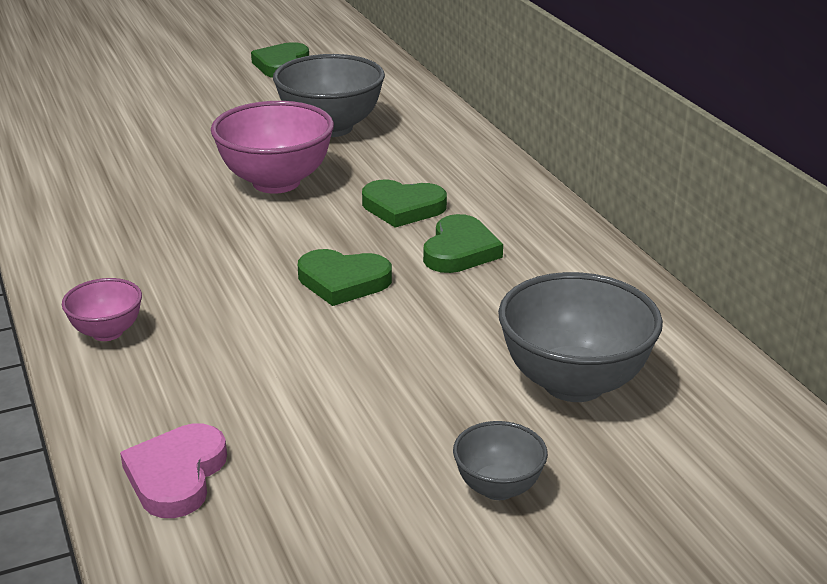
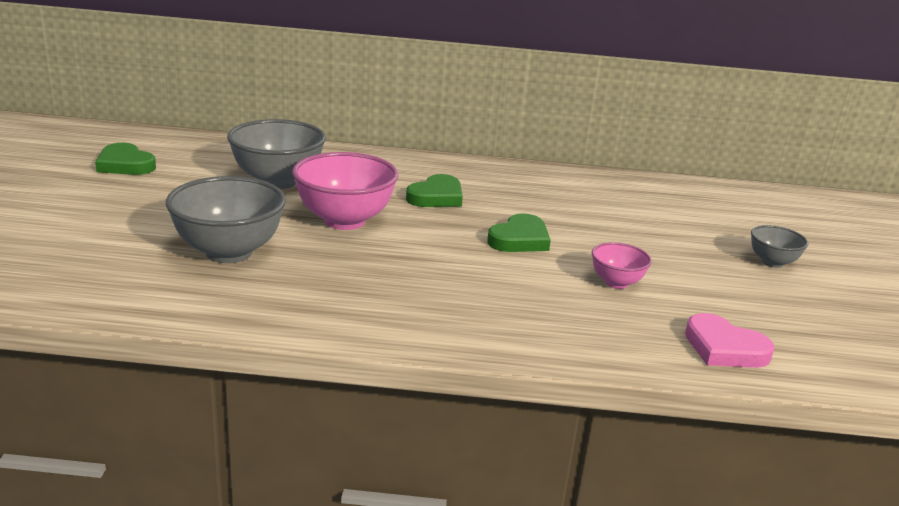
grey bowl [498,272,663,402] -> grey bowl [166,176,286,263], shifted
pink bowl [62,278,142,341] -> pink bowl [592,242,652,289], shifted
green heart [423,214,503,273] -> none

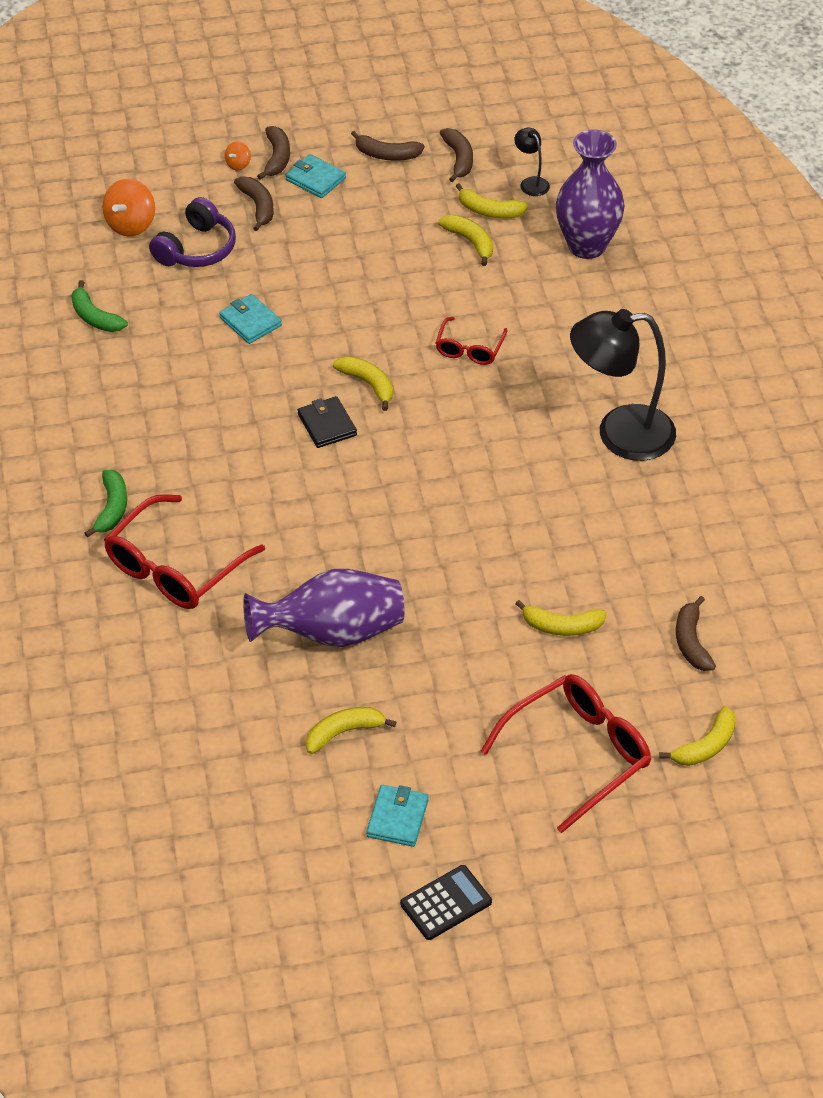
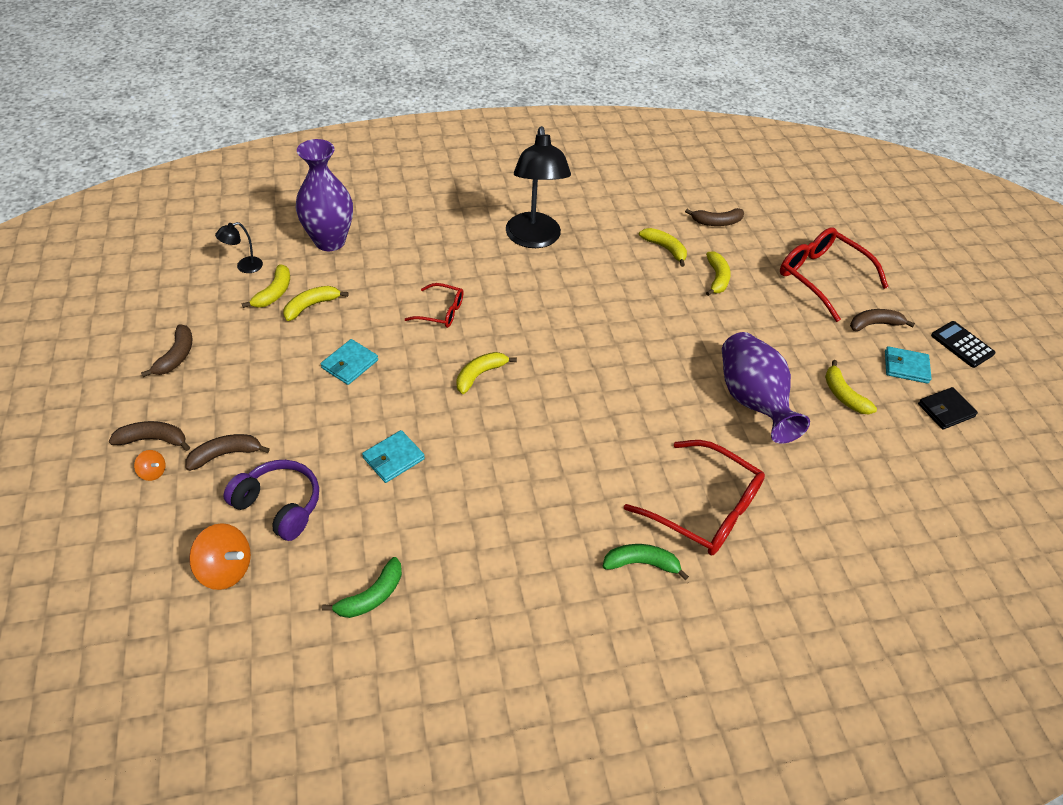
turquoise wallet [285,154,346,198] -> turquoise wallet [321,339,378,385], shifted
yellow banana [659,706,736,766] -> yellow banana [639,228,687,267], shifted
brown banana [440,128,473,182] -> brown banana [850,309,915,331], shifted
black wallet [298,396,357,448] -> black wallet [918,387,978,430], shifted

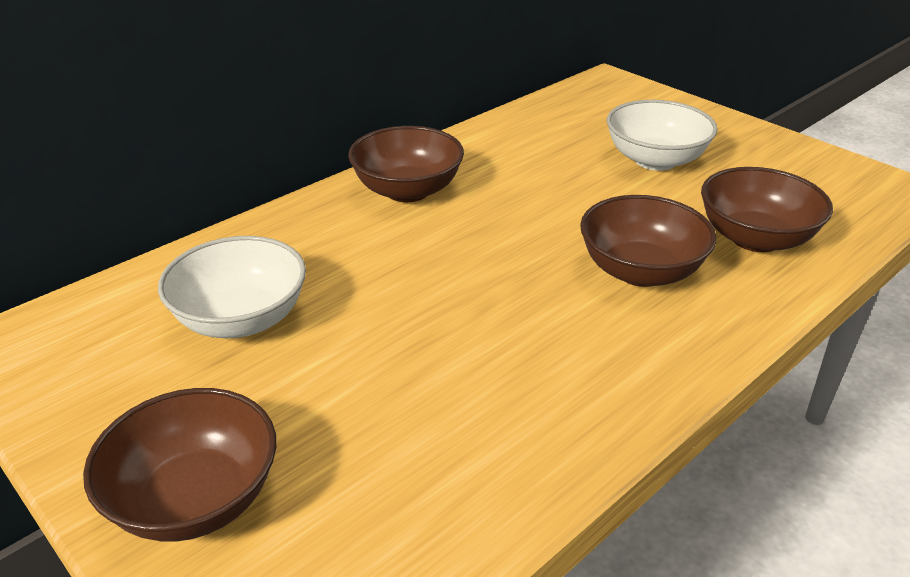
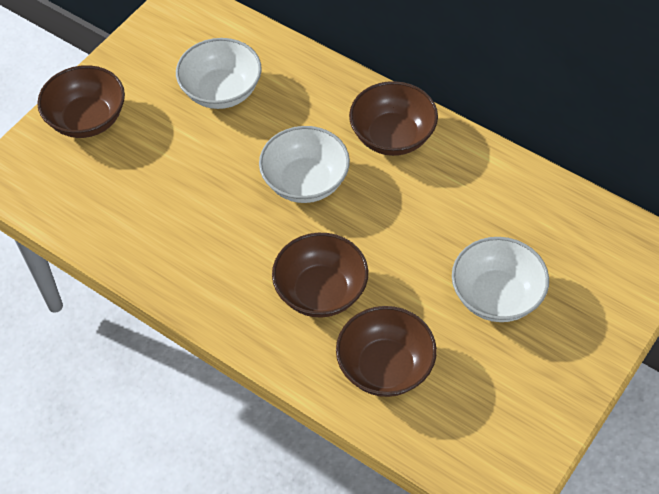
none -> white bowl [259,126,350,203]

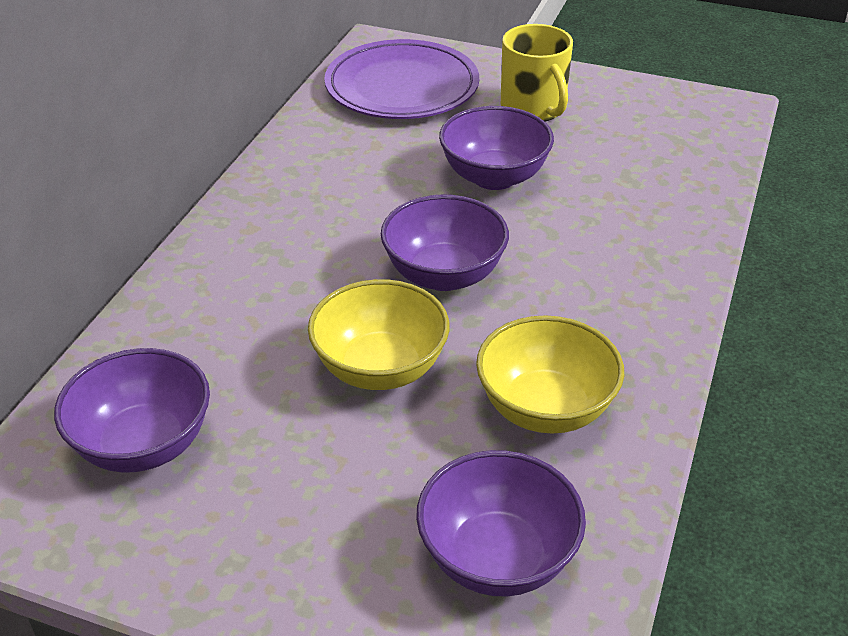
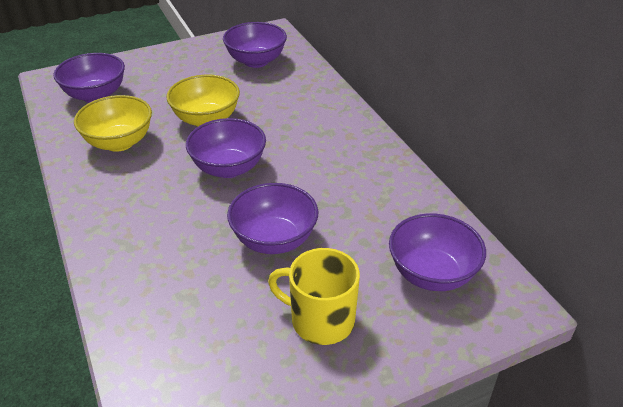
purple plate [324,39,479,119] -> purple bowl [389,214,486,291]

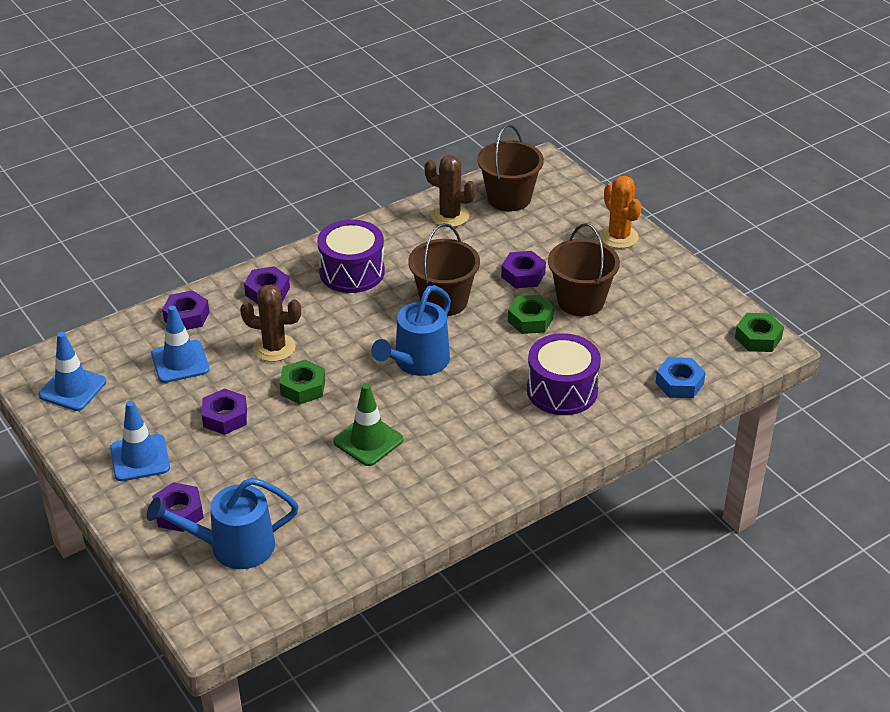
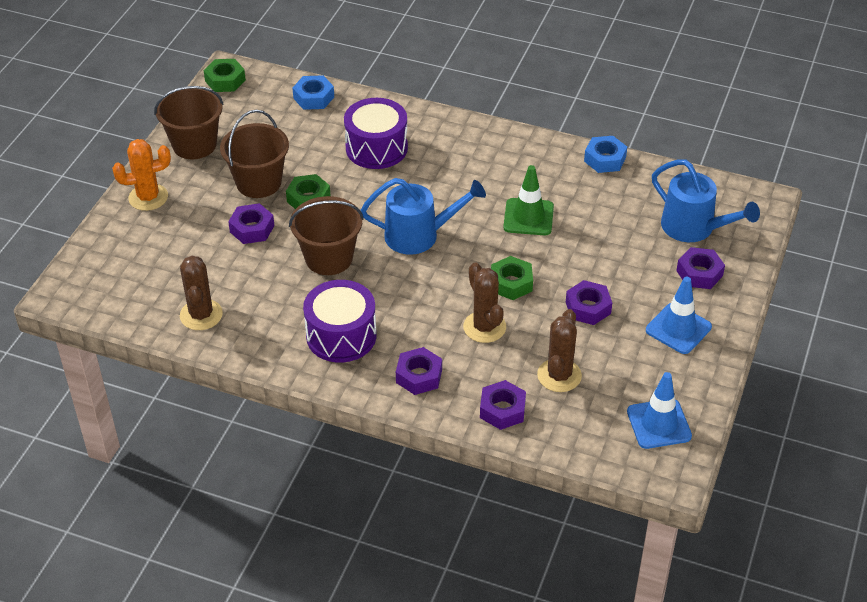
orange cactus [600,176,642,249] -> orange cactus [112,139,171,211], 45 degrees clockwise
brown bucket [477,124,544,211] -> brown bucket [154,86,223,159], shifted
blue traffic cone [151,305,209,383] -> brown cactus [537,309,582,392]
none -> blue nut [584,136,627,173]

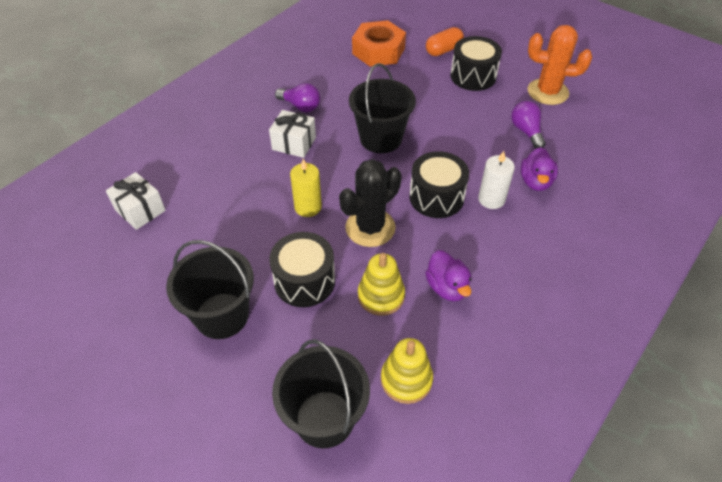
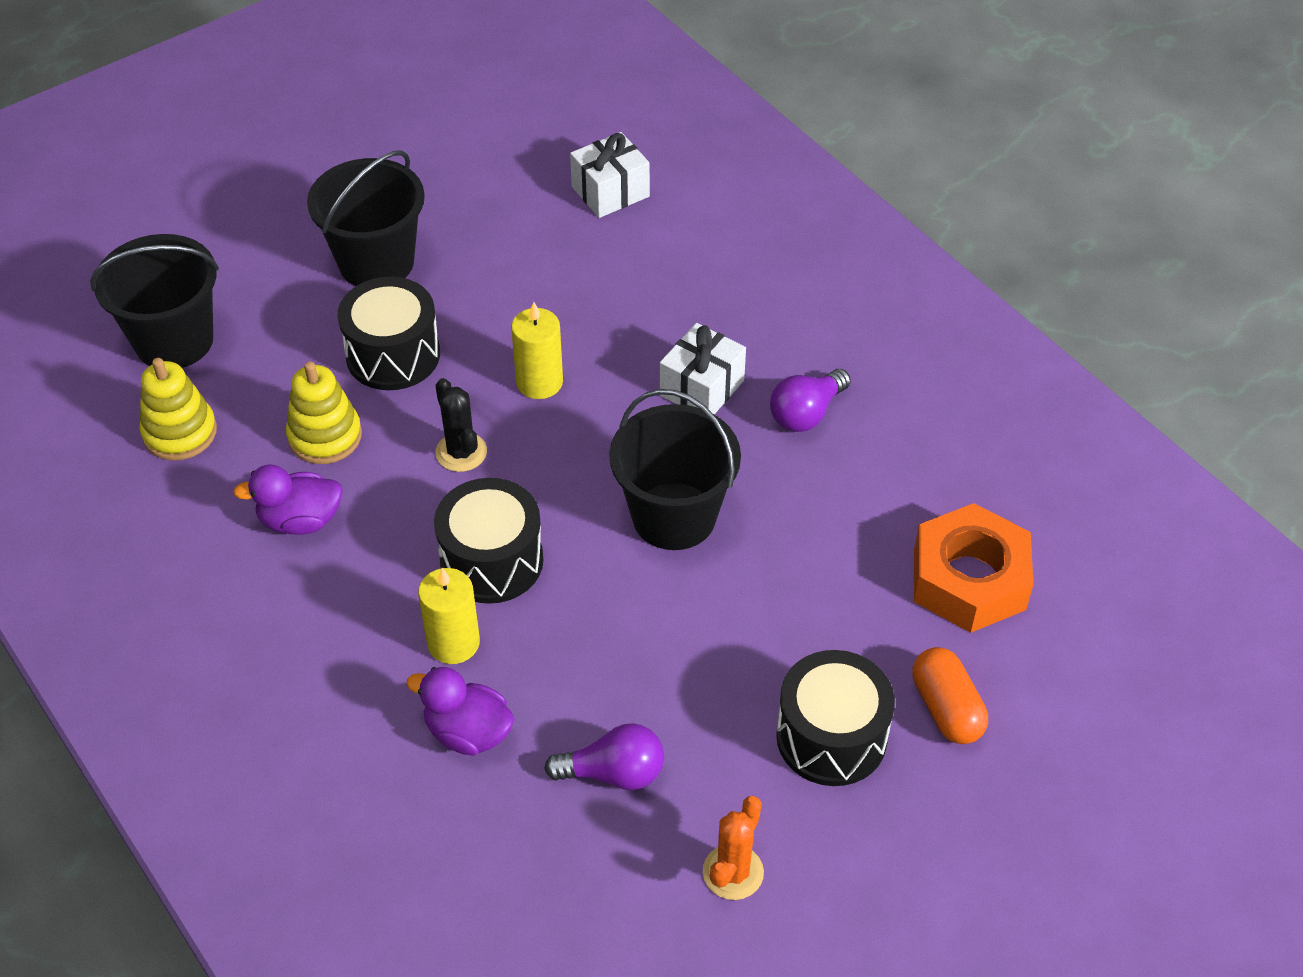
white candle [478,151,515,209] -> yellow candle [418,568,480,664]
black cactus [339,159,402,247] -> black cactus [435,378,487,472], x0.60
orange cactus [528,25,592,105] -> orange cactus [703,796,764,900], x0.60

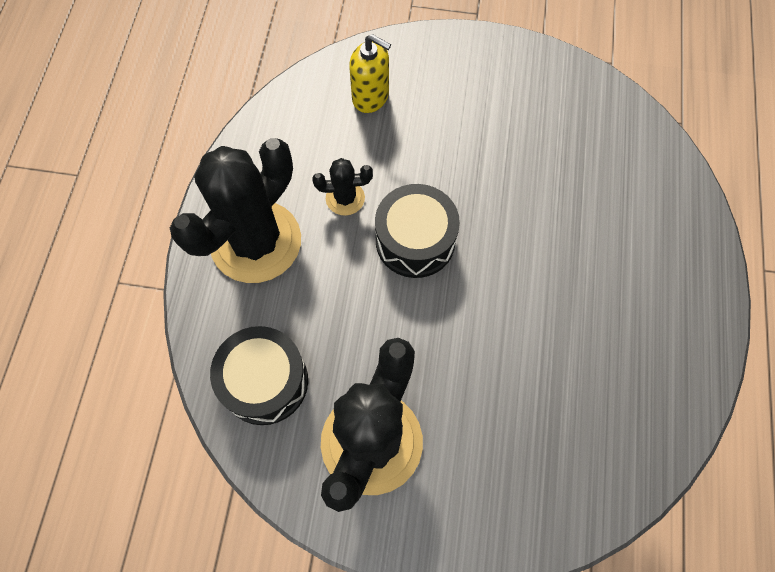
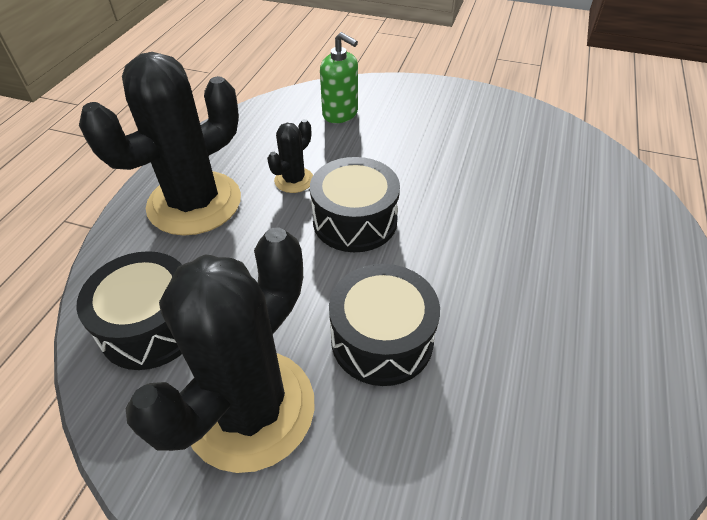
black cactus [312,158,373,215] -> black cactus [267,119,313,193], 60 degrees counterclockwise
yellow soap dispenser [349,34,391,113] -> green soap dispenser [320,32,358,123]
none -> black drum [329,264,440,386]

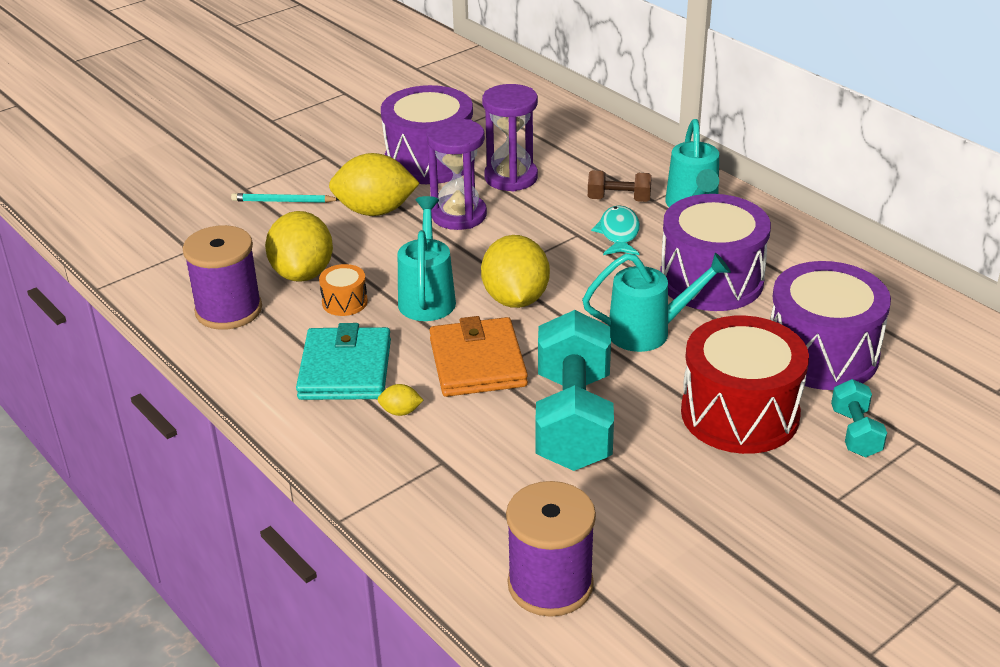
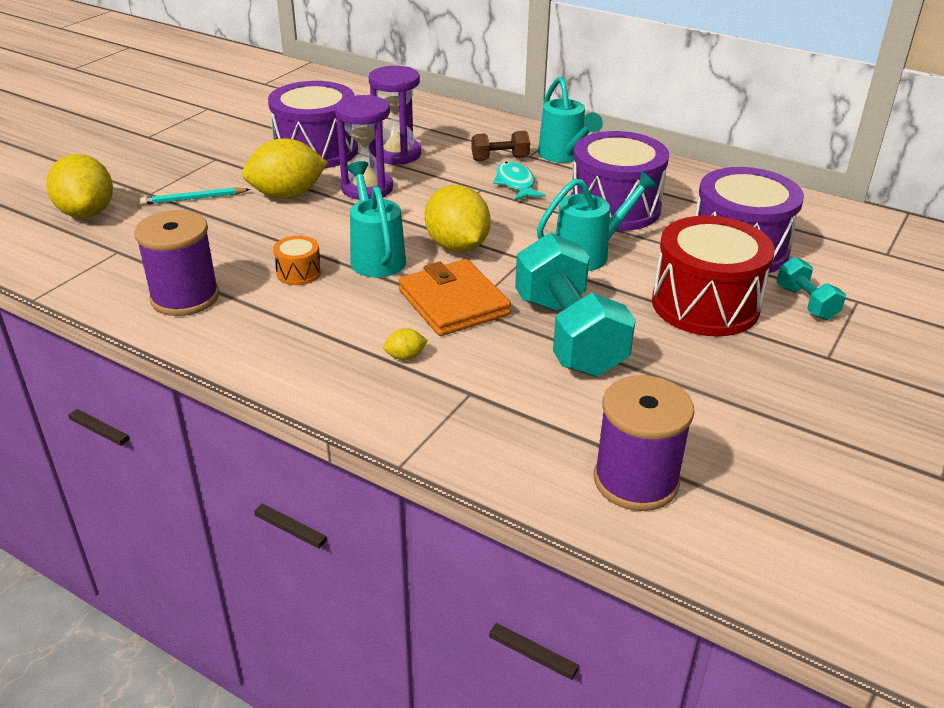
yellow lemon [265,211,333,282] -> yellow lemon [46,154,113,218], shifted
turquoise wallet [296,323,391,400] -> none

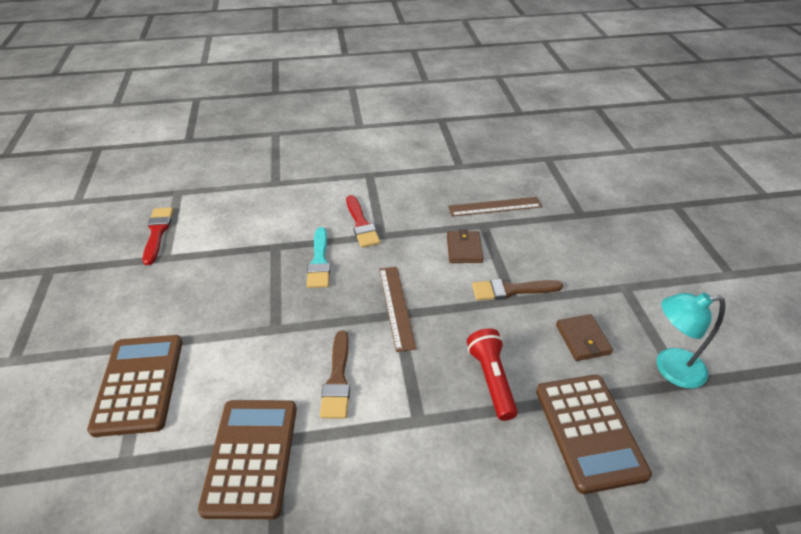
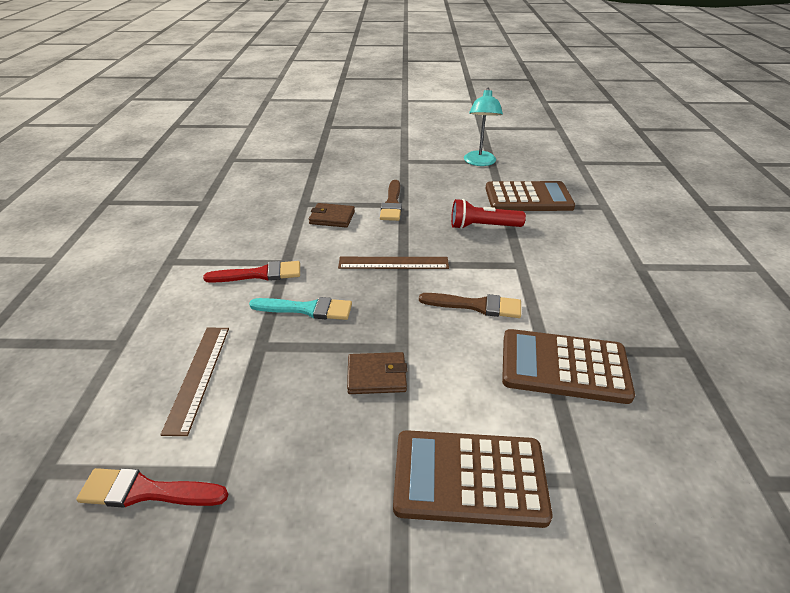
brown ruler [448,197,542,217] -> brown ruler [160,328,229,436], shifted
brown wallet [556,314,613,361] -> brown wallet [347,352,407,394], shifted

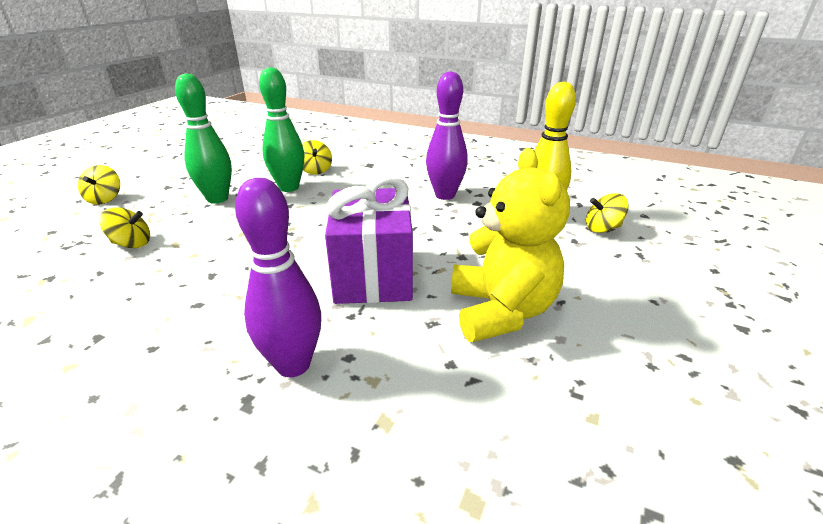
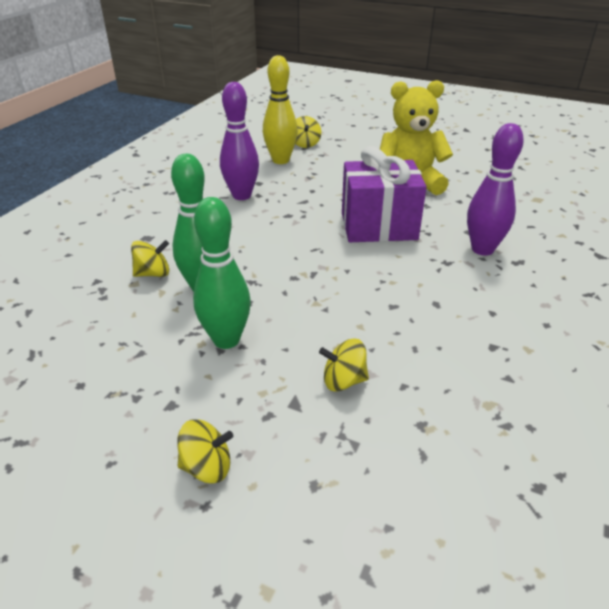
yellow spinning top [100,207,150,248] -> yellow spinning top [319,339,369,392], 90 degrees counterclockwise

